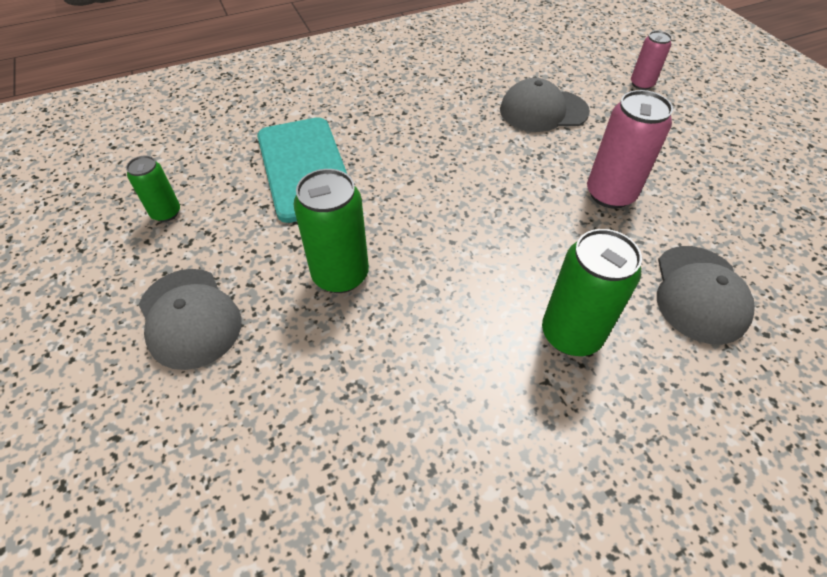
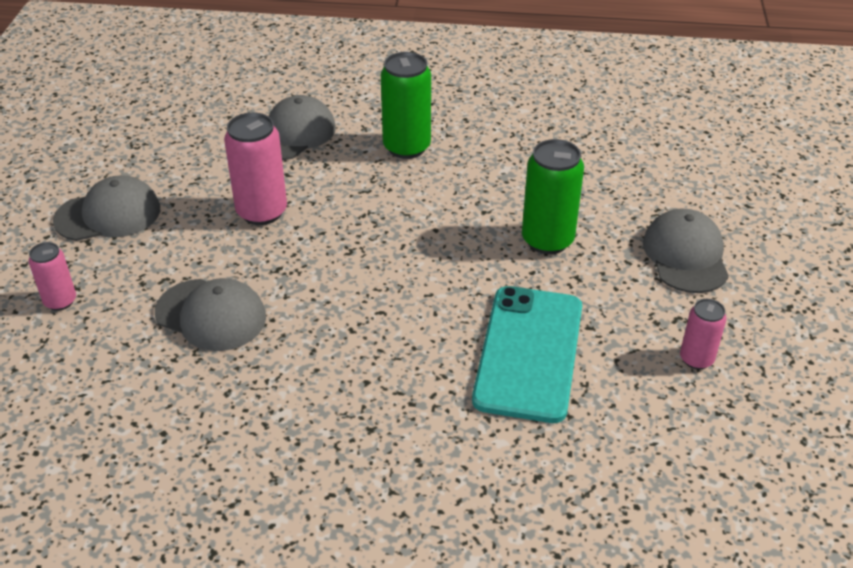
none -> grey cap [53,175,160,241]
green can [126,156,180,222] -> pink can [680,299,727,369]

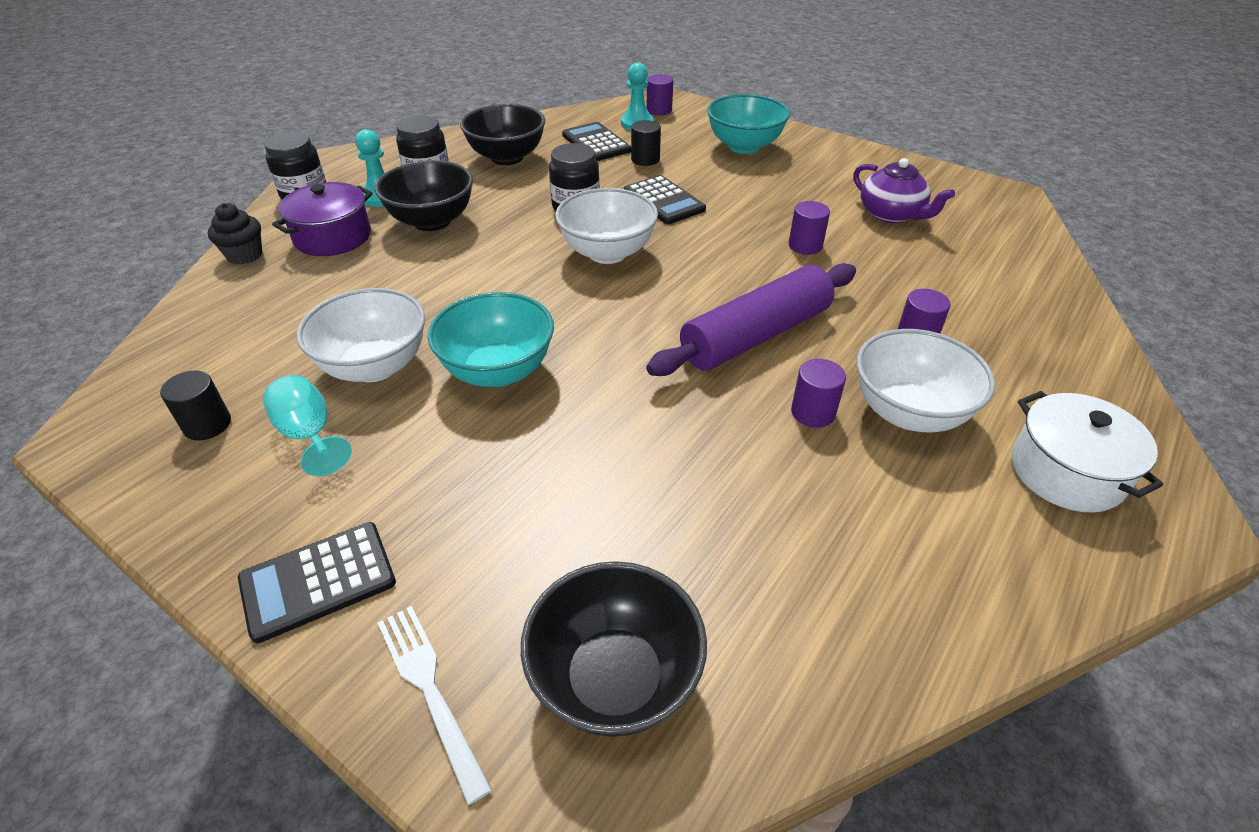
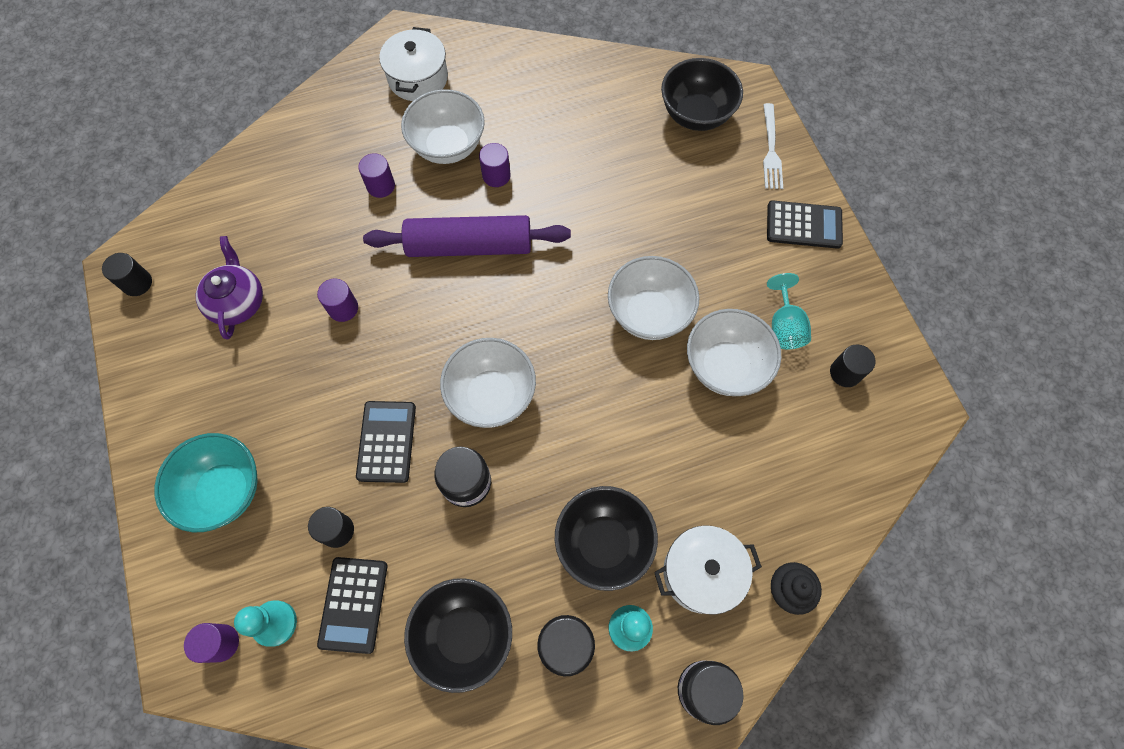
none -> black cylinder [102,253,152,296]
turquoise bowl [427,292,554,387] -> white bowl [608,256,699,340]
purple pot [272,182,372,256] -> white pot [654,525,762,615]

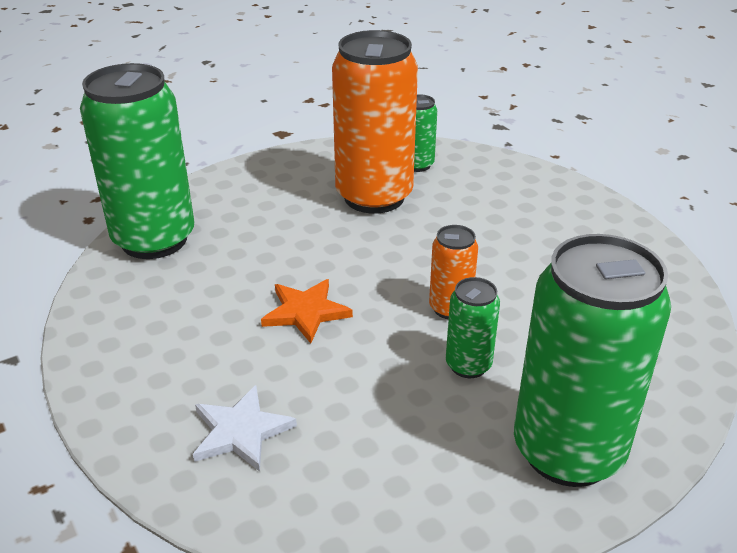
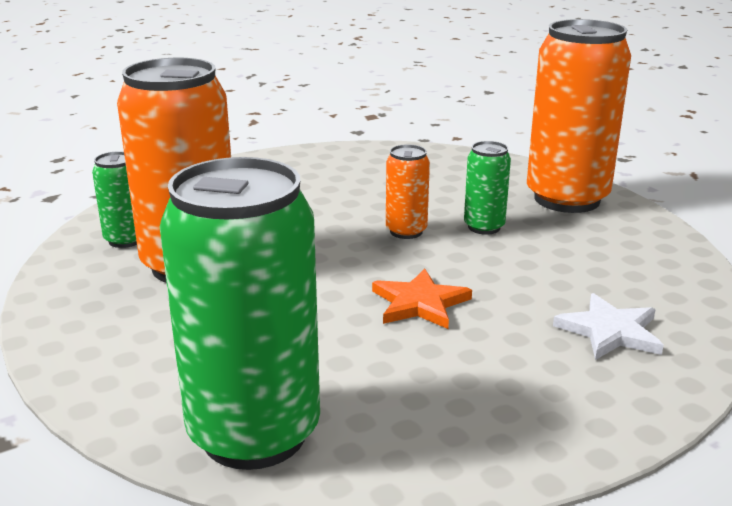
green can [514,234,671,487] -> orange can [527,19,631,213]

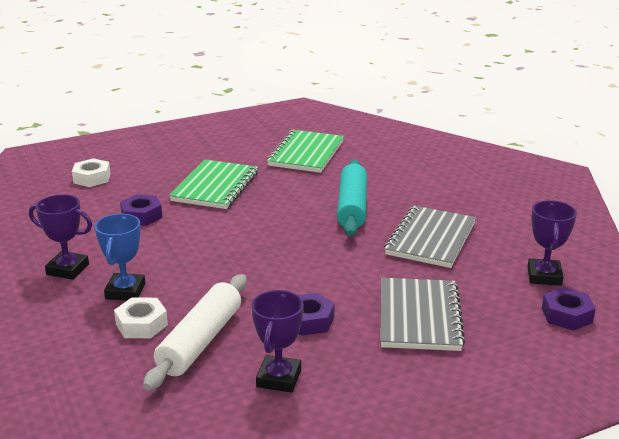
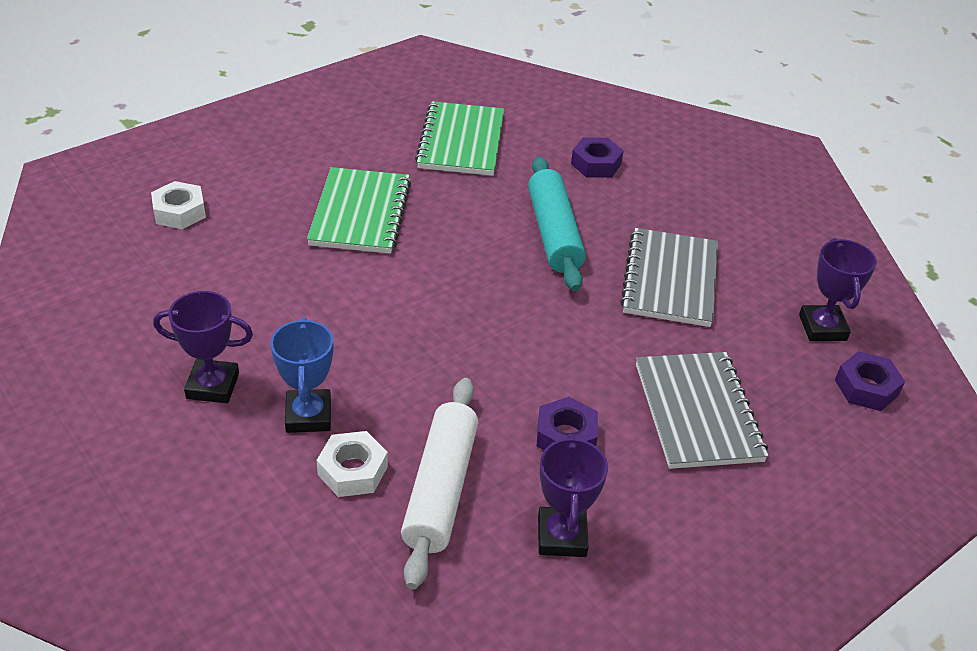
purple nut [120,194,162,226] -> purple nut [571,137,624,178], shifted

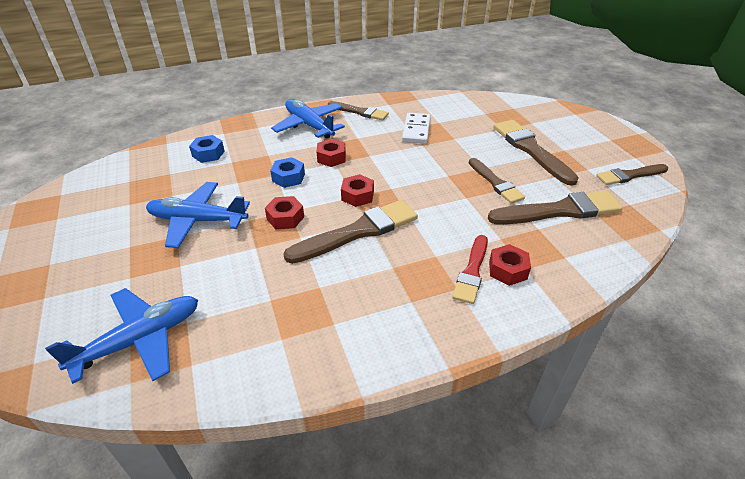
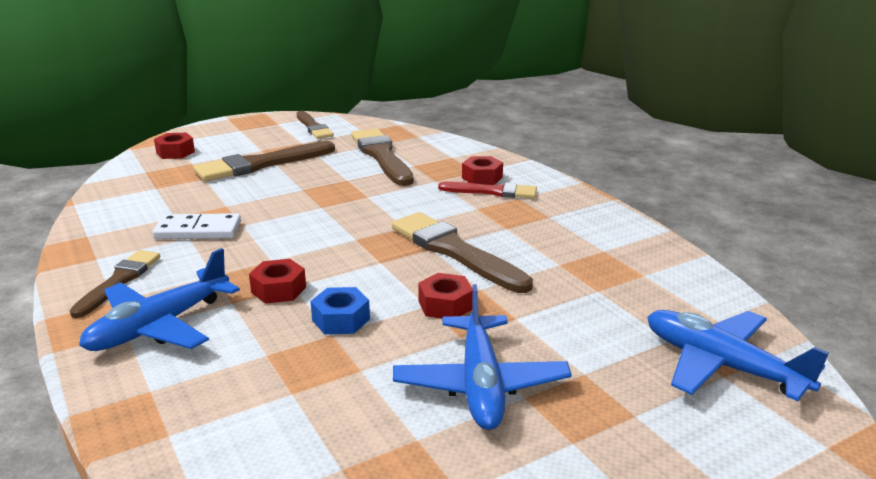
red nut [341,174,374,207] -> red nut [154,133,195,159], shifted
blue nut [189,135,225,163] -> none
brown brush [469,158,525,204] -> none

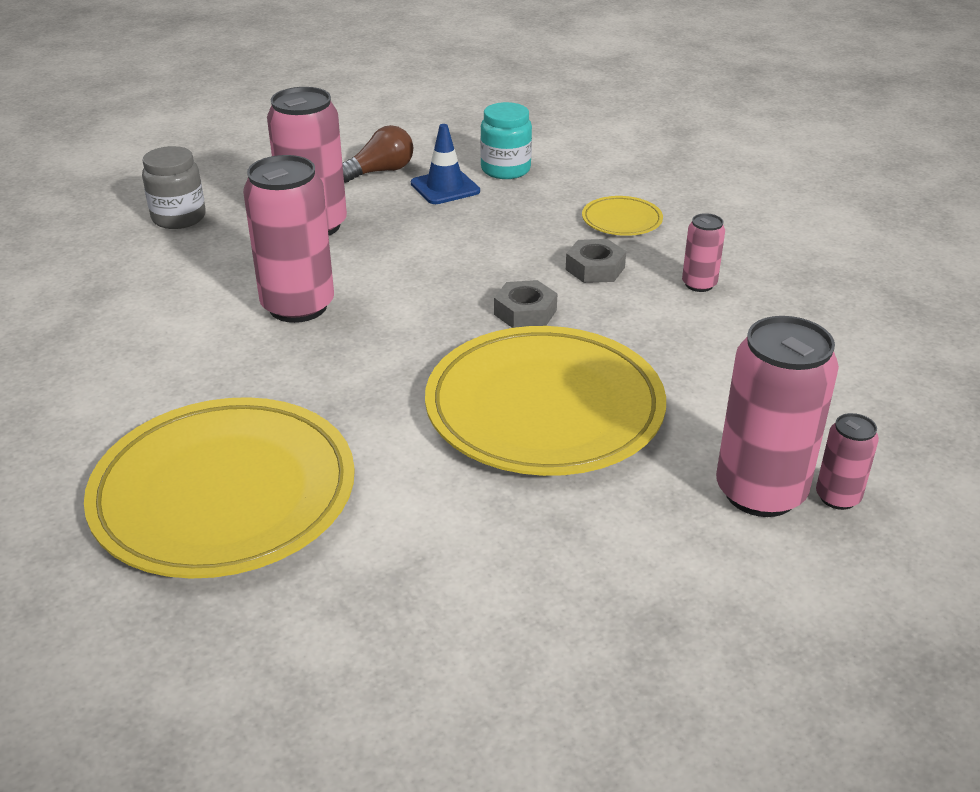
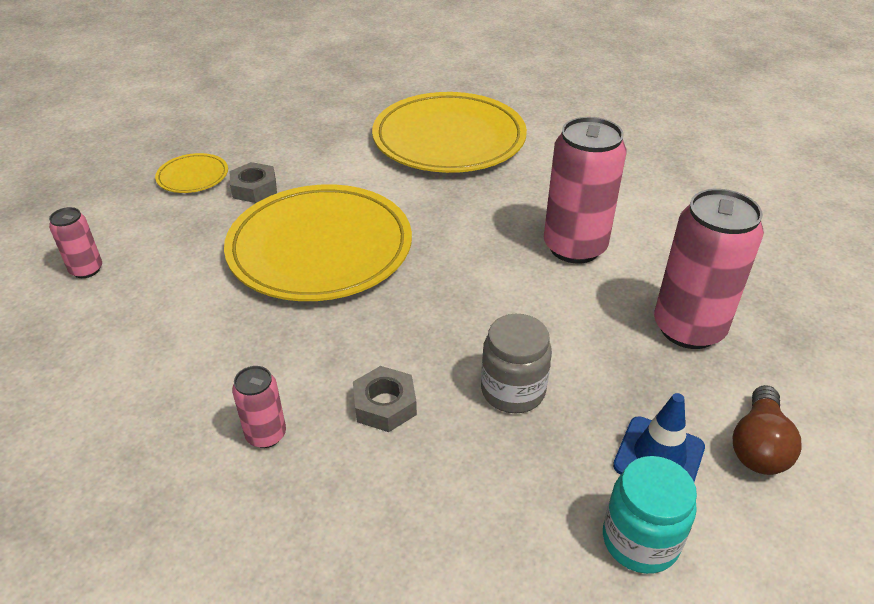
yellow plate [582,196,663,236] -> yellow plate [155,153,228,193], shifted
grey nut [494,280,557,328] -> grey nut [230,162,277,203], shifted
grey jar [142,146,206,229] -> grey jar [481,314,552,413], shifted
pink can [716,316,839,517] -> none

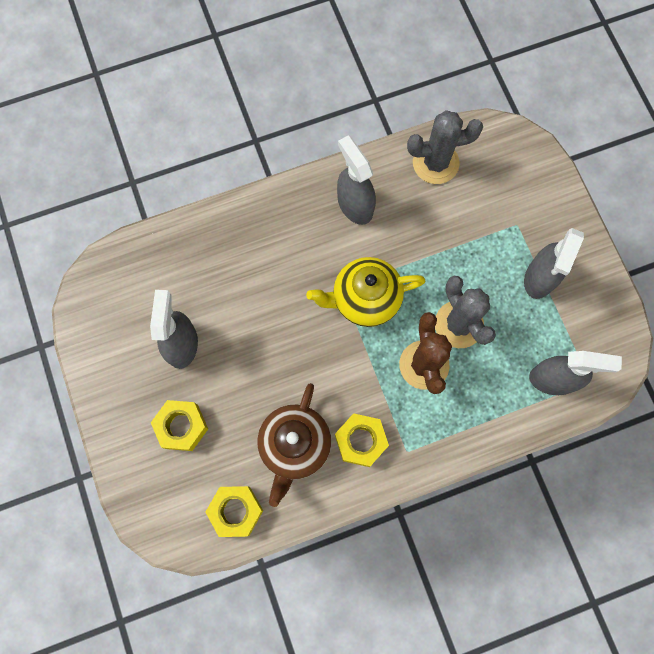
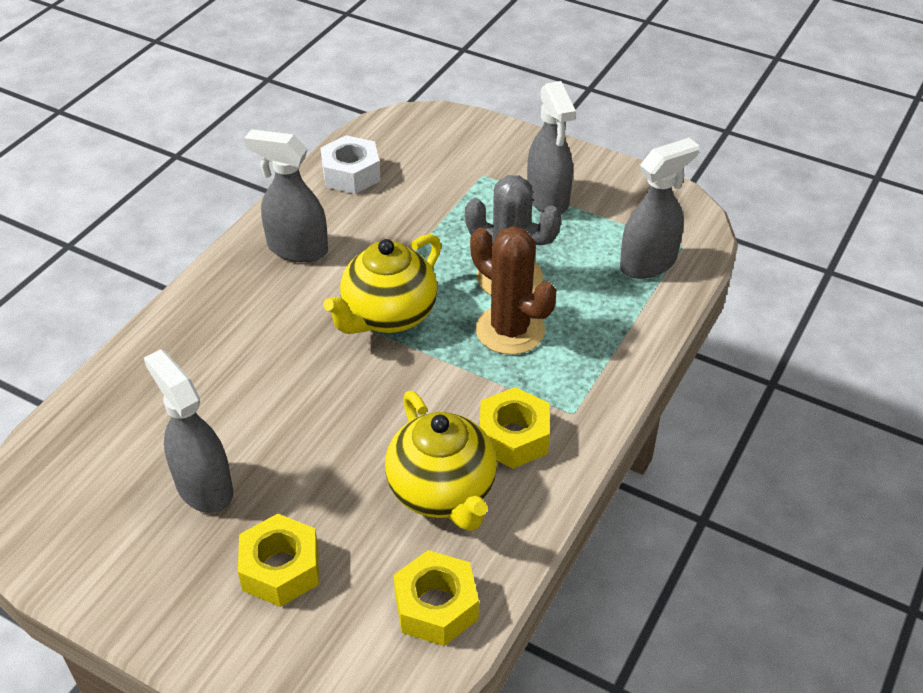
grey cactus [407,110,483,184] -> white nut [320,135,381,194]
brown teapot [257,383,331,507] -> yellow teapot [385,391,497,531]

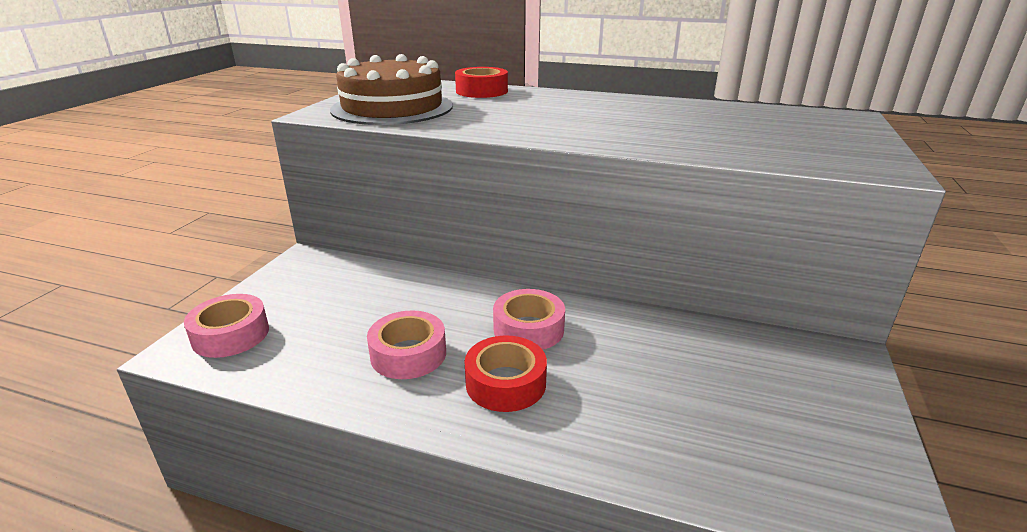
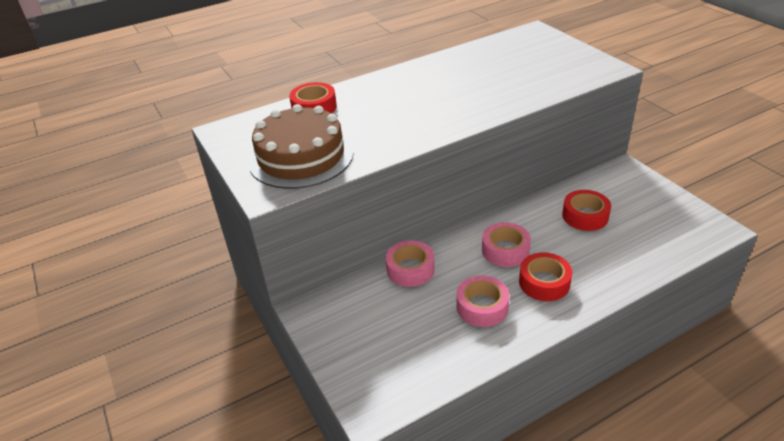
pink tape [184,294,269,358] -> pink tape [386,241,435,287], shifted
none -> red tape [562,190,611,231]

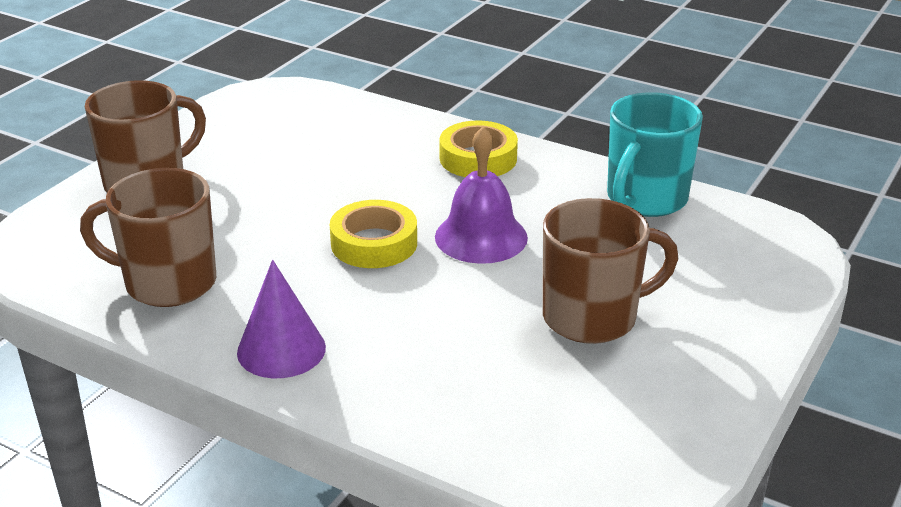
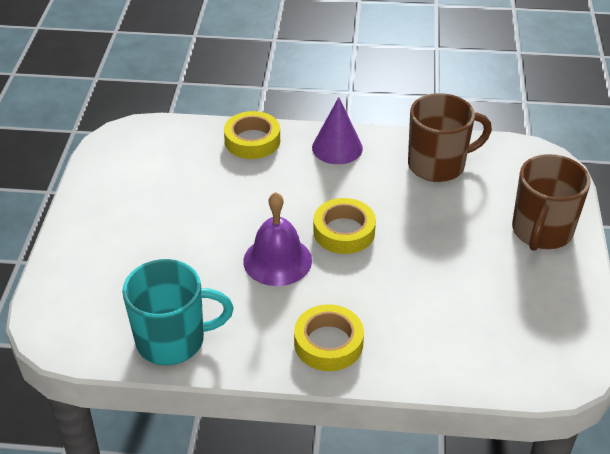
turquoise mug [607,92,703,217] -> turquoise mug [122,259,234,365], 75 degrees clockwise
none -> yellow tape [224,111,280,159]
brown mug [543,198,679,344] -> none

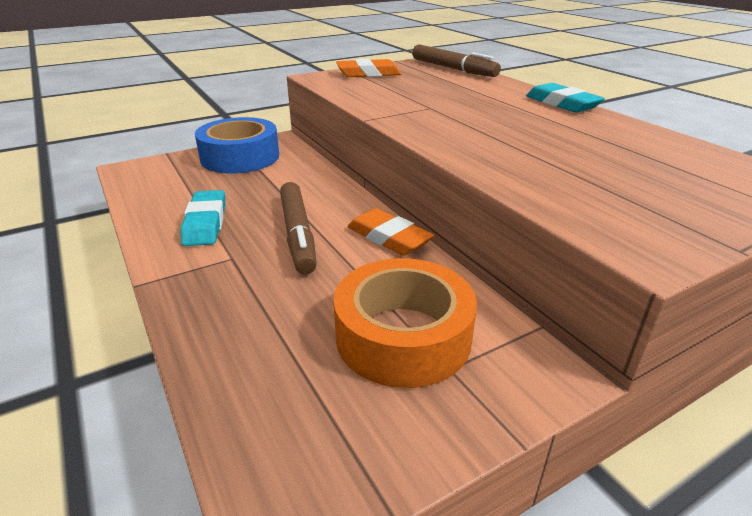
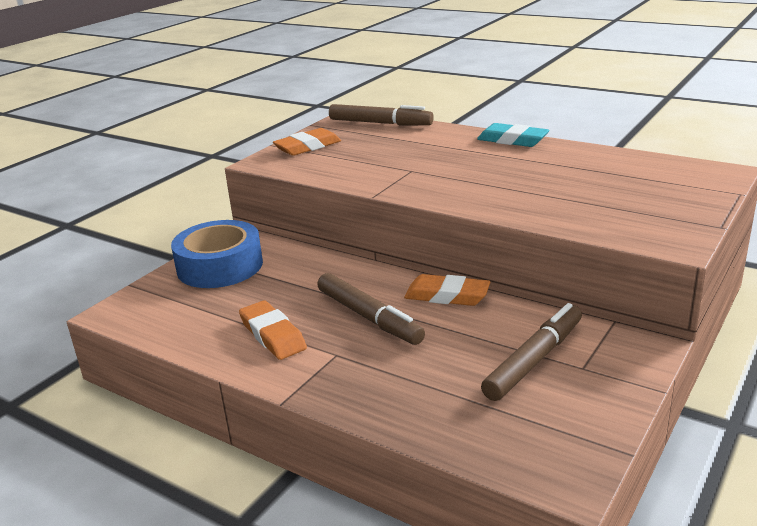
turquoise eraser [180,190,226,246] -> orange eraser [239,300,307,360]
orange tape [334,258,477,388] -> brown marker [481,303,582,401]

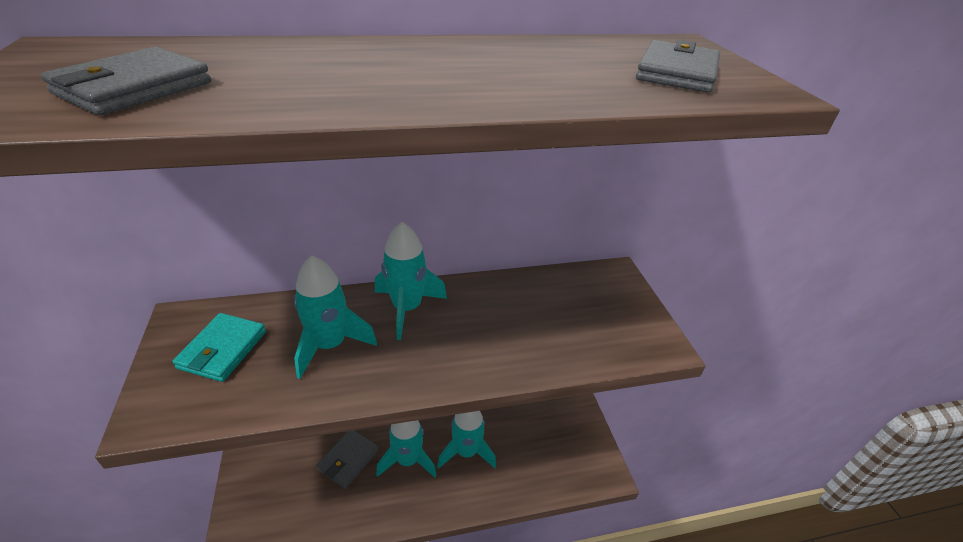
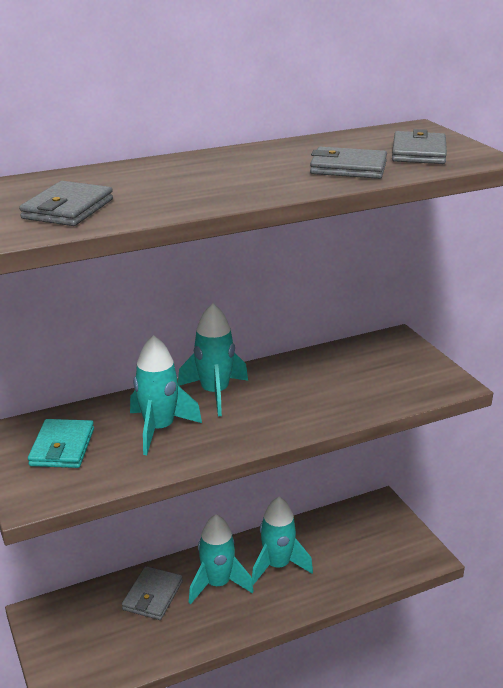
none -> grey wallet [310,147,387,179]

